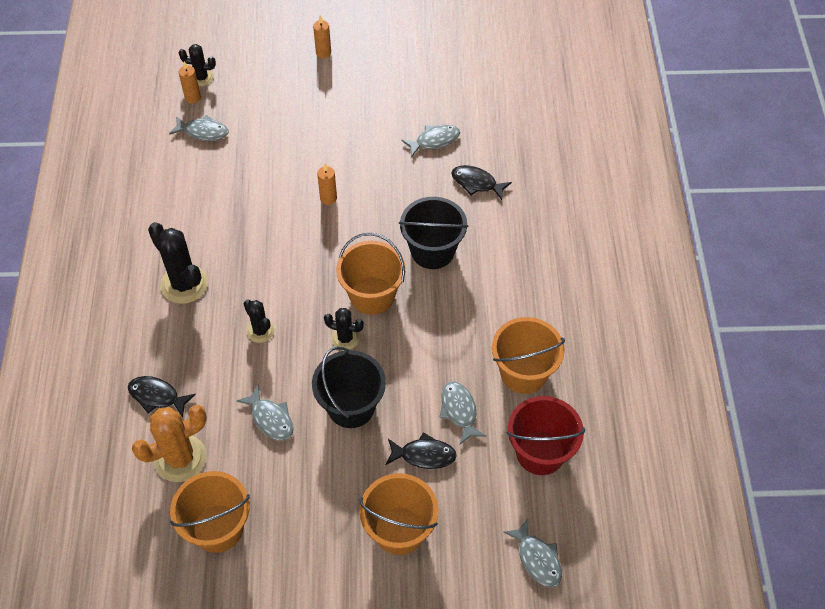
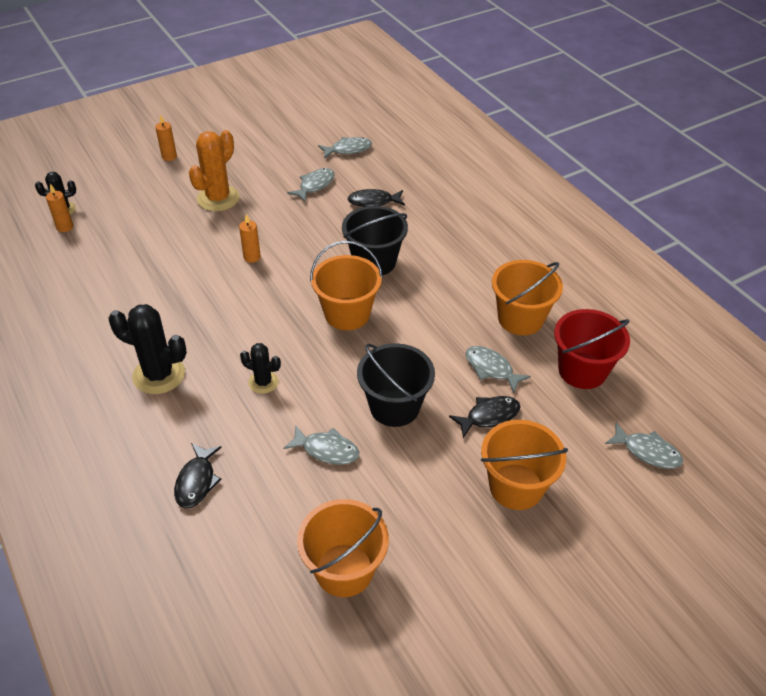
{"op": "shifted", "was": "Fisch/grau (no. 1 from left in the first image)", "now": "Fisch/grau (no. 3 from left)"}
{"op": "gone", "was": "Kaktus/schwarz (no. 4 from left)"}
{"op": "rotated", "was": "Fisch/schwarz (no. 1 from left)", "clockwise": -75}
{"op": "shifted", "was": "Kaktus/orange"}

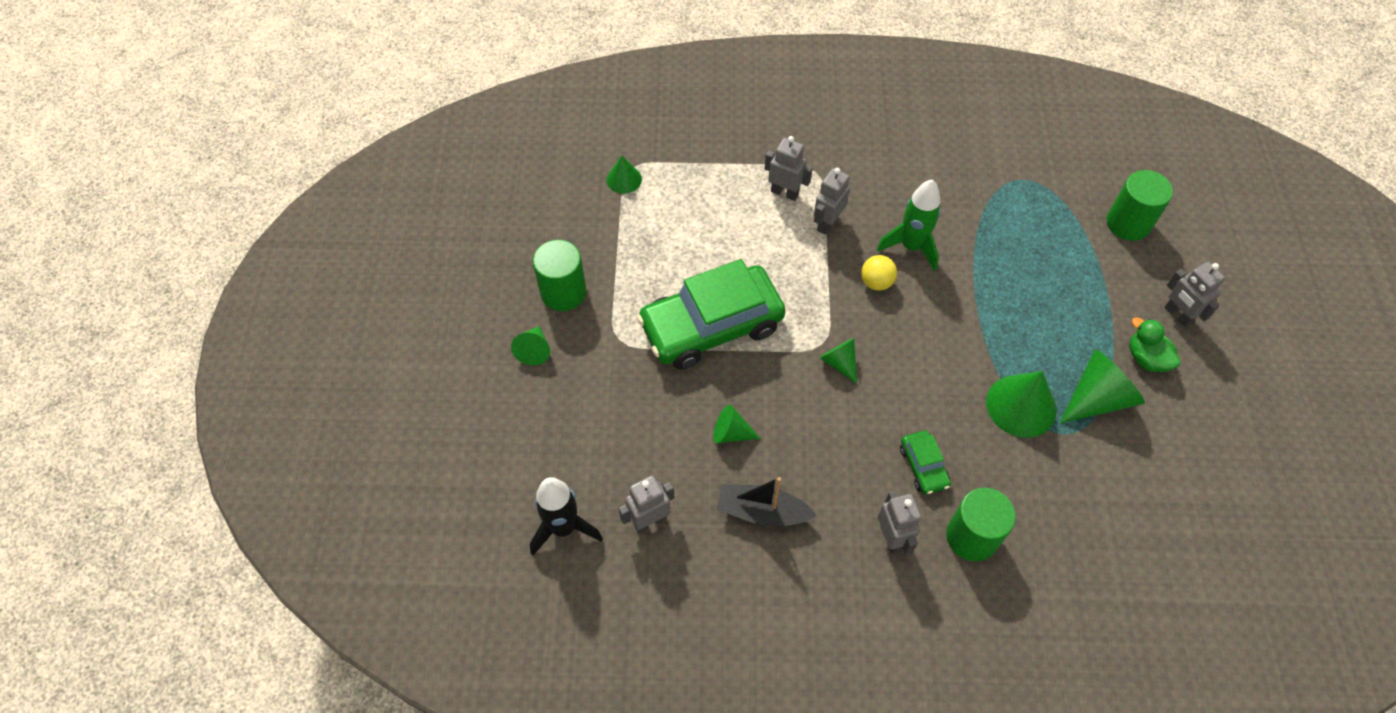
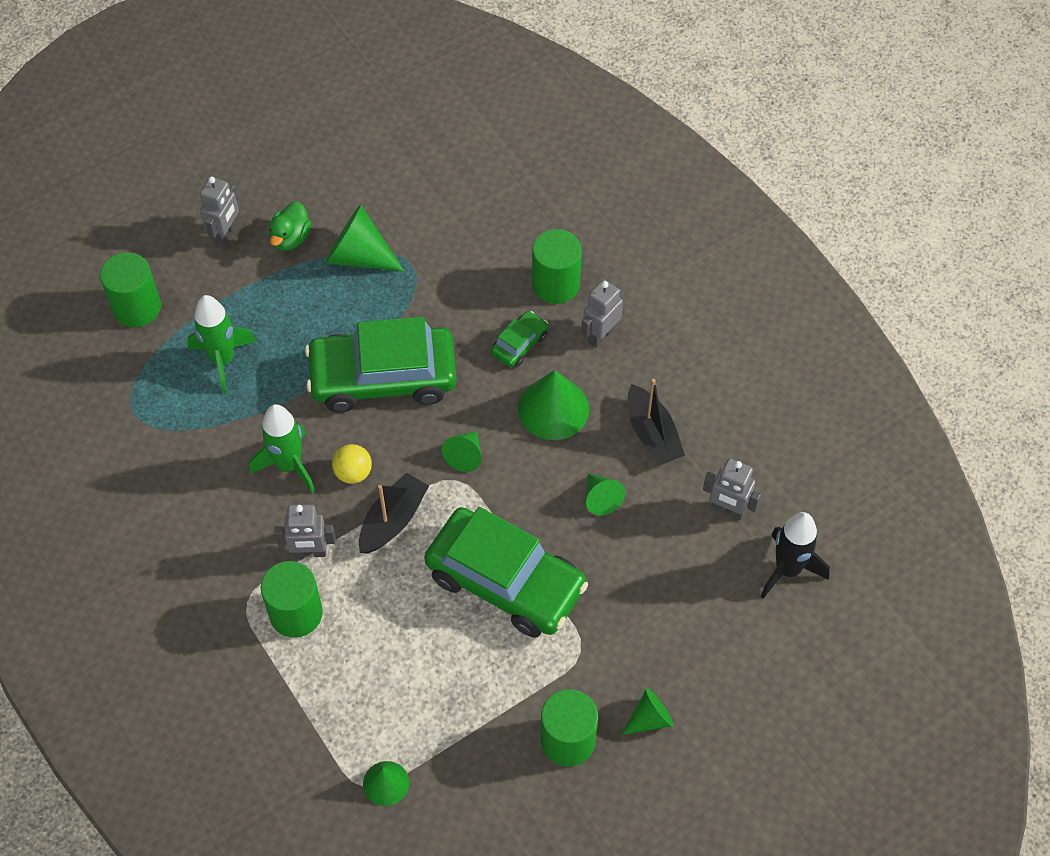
{"op": "swapped", "was": "Roboter/grau (no. 2 from left)", "now": "Vollzylinder/grün (no. 2 from left)"}
{"op": "shifted", "was": "Kegel/grün (no. 5 from left in the first image)", "now": "Kegel/grün (no. 4 from left)"}
{"op": "new", "now": "Rakete/grün (no. 1 from left)"}
{"op": "new", "now": "Auto/grün (no. 1 from left)"}
{"op": "new", "now": "Boot/schwarz (no. 1 from left)"}

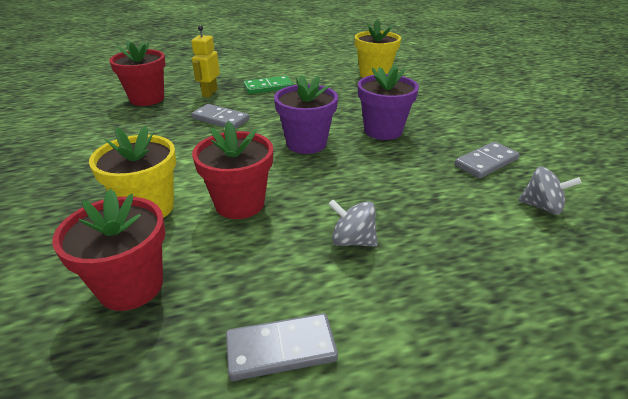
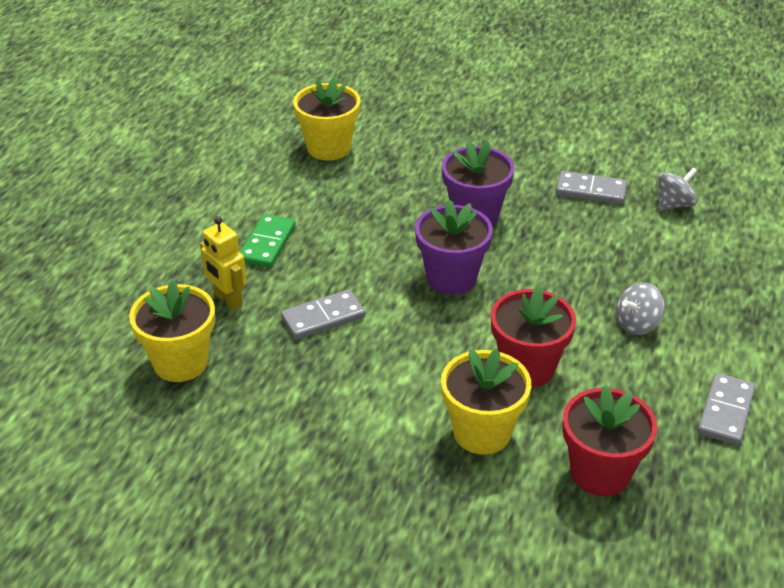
{"op": "repainted", "was": "Blumentopf/rot (no. 2 from left)", "now": "Blumentopf/gelb (no. 1 from left)"}
{"op": "rotated", "was": "Dominostein/grau (no. 3 from left in the first image)", "clockwise": -75}

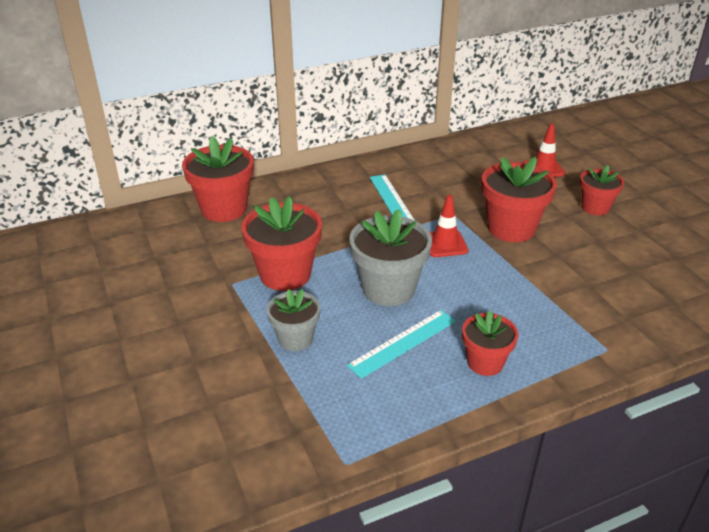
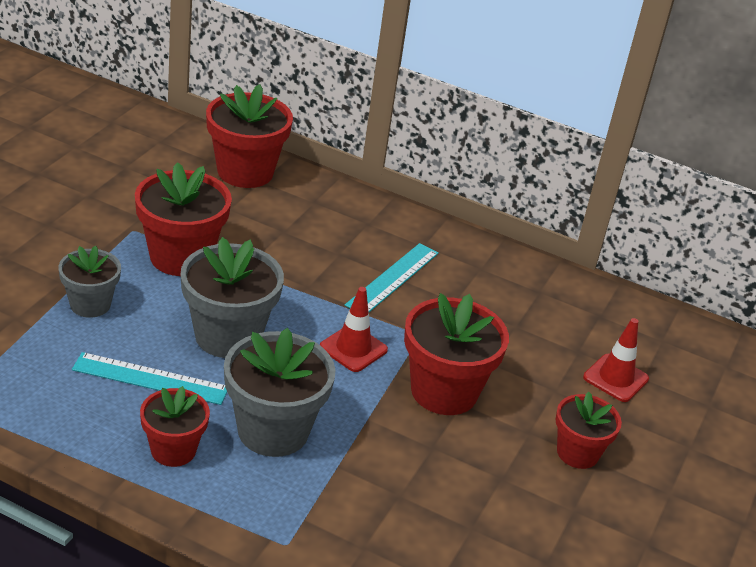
{"op": "new", "now": "Blumentopf/grau (no. 3 from left)"}

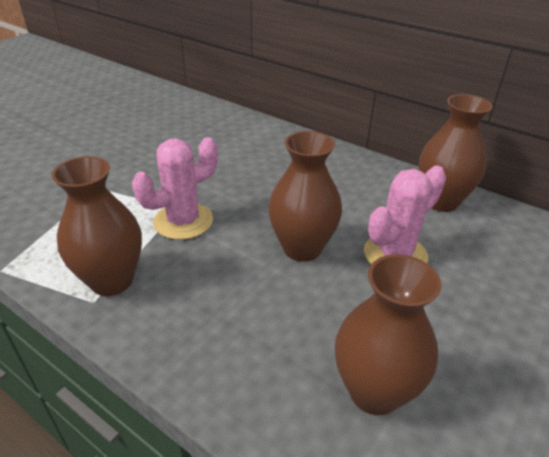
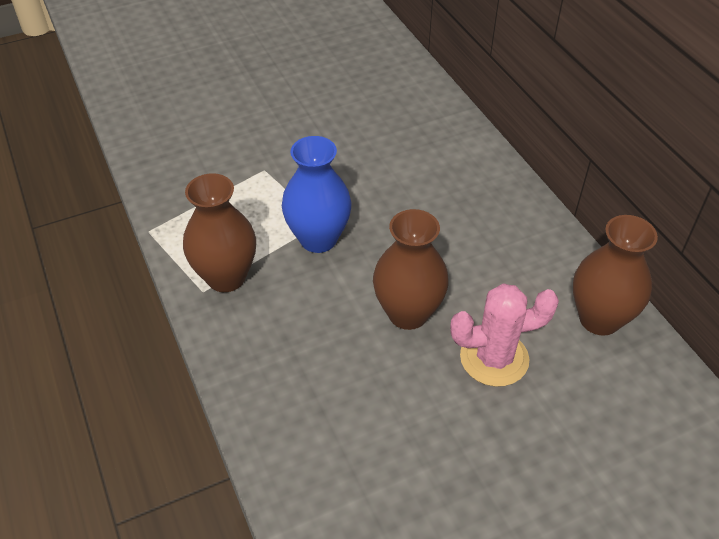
{"op": "swapped", "was": "Kaktus/rosa (no. 1 from left)", "now": "Vase/blau"}
{"op": "gone", "was": "Vase/braun (no. 3 from left)"}

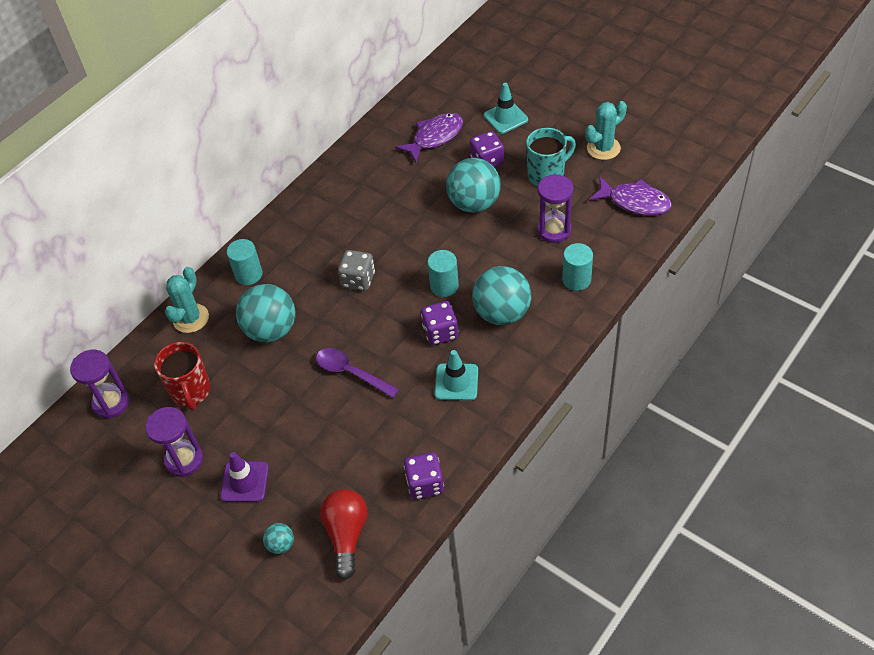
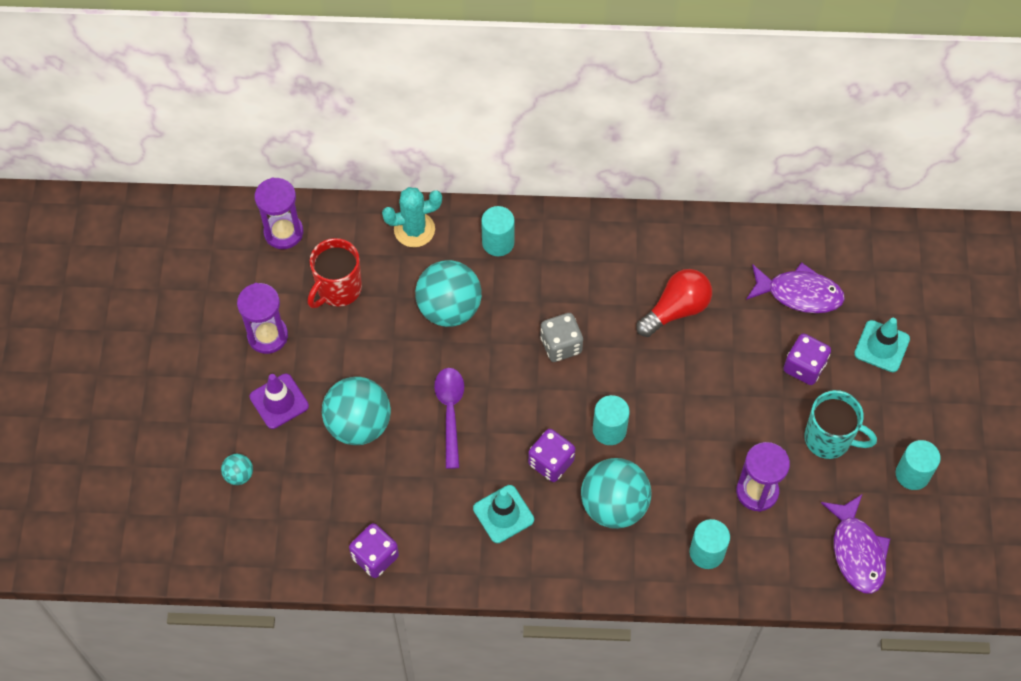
{"op": "swapped", "was": "Kaktus/türkis (no. 2 from left)", "now": "Vollzylinder/türkis (no. 4 from left)"}
{"op": "shifted", "was": "Ball/türkis (no. 3 from left in the first image)", "now": "Ball/türkis (no. 2 from left)"}
{"op": "shifted", "was": "Glühbirne/rot"}

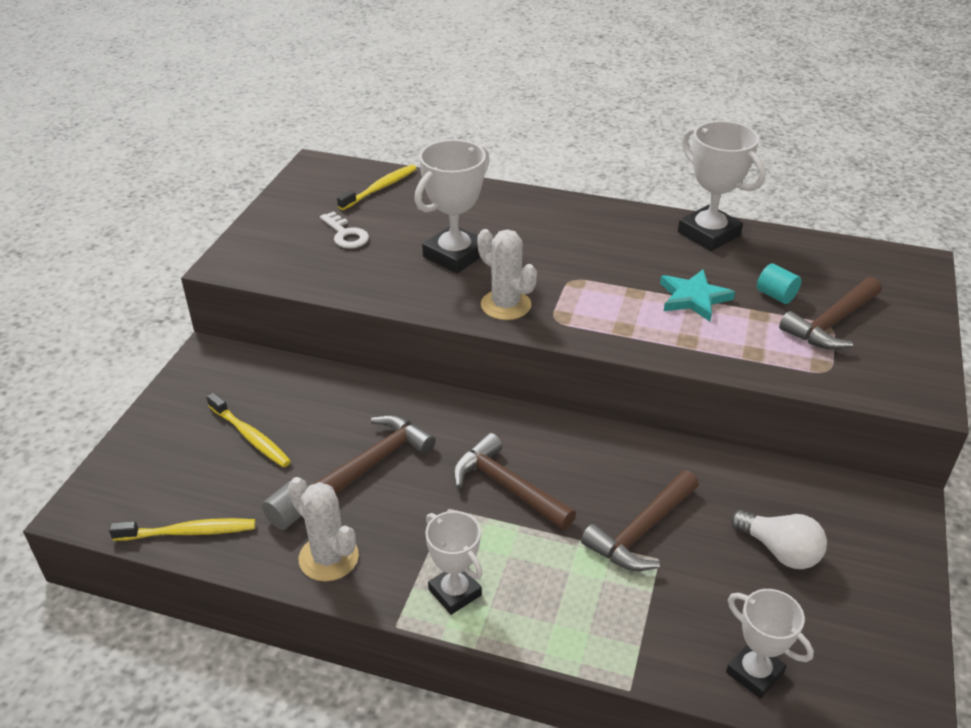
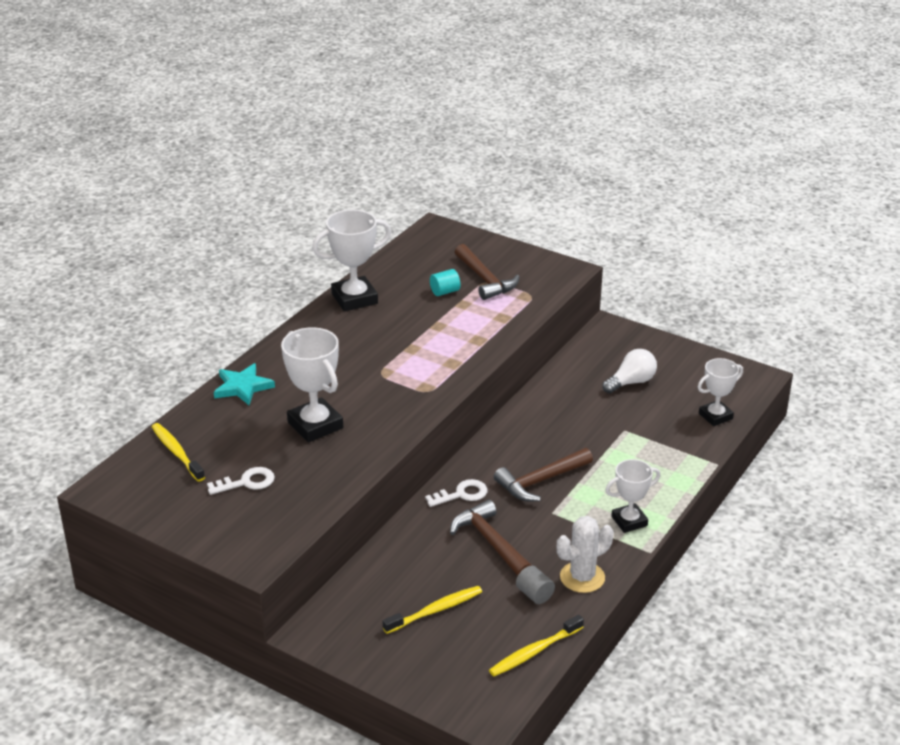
{"op": "gone", "was": "Kaktus/weiß (no. 2 from left)"}
{"op": "shifted", "was": "Stern/türkis"}
{"op": "gone", "was": "Hammer/braun (no. 3 from left)"}
{"op": "rotated", "was": "Zahnbürste/gelb (no. 1 from left in the first image)", "clockwise": -135}
{"op": "new", "now": "Schlüssel/weiß (no. 2 from left)"}

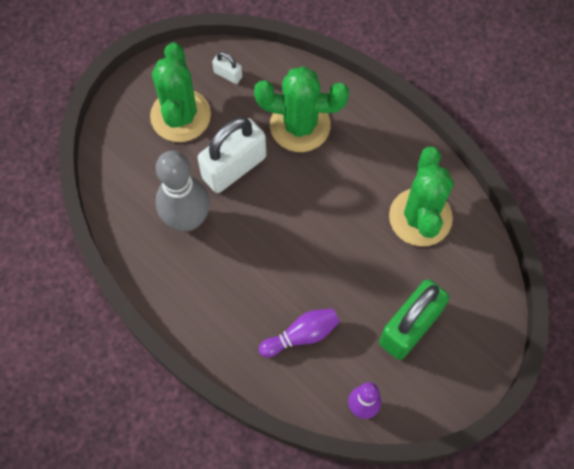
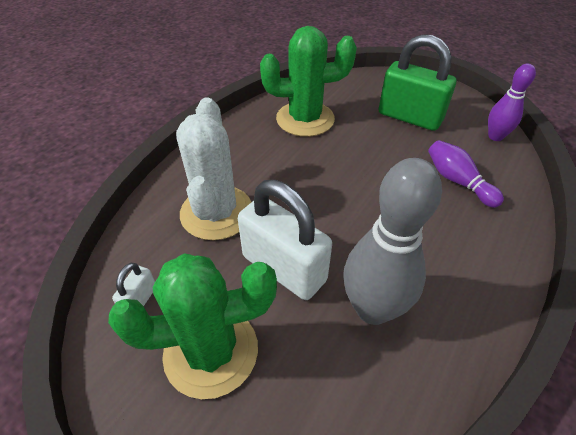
{"op": "repainted", "was": "Kaktus/grün (no. 2 from left)", "now": "Kaktus/weiß"}

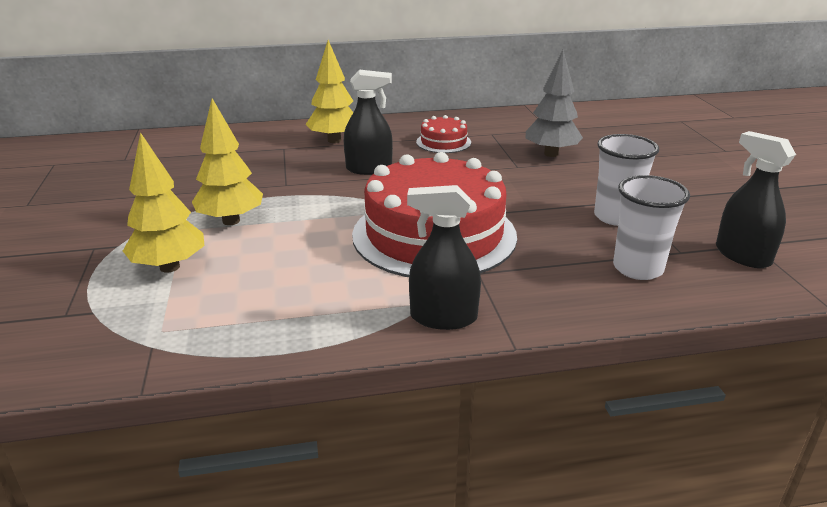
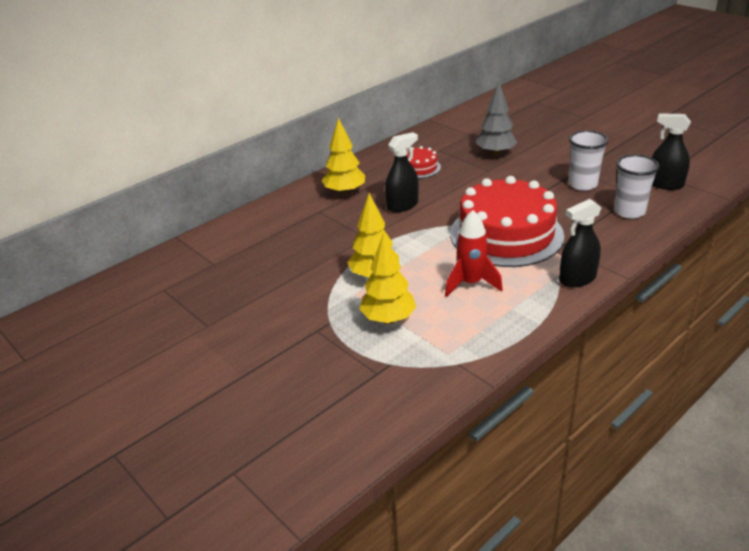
{"op": "new", "now": "Rakete/rot"}

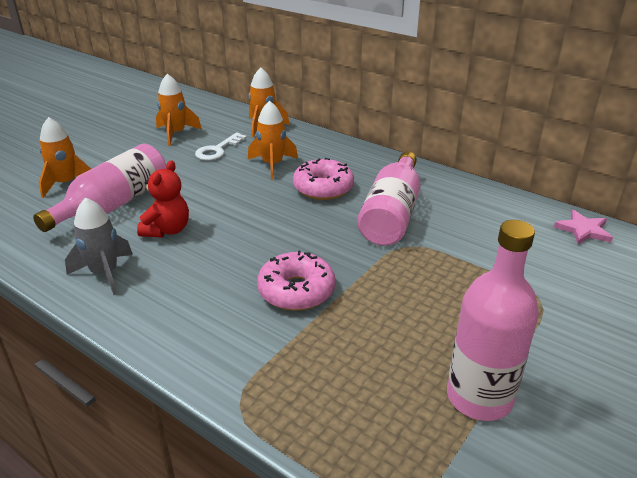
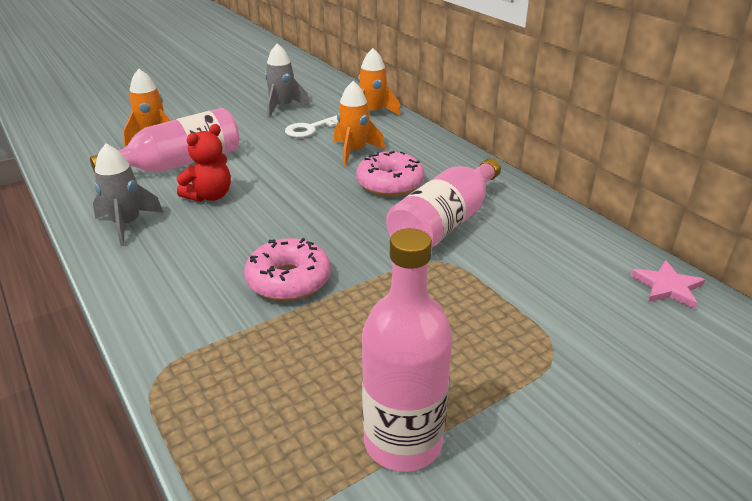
{"op": "repainted", "was": "Rakete/orange (no. 2 from left)", "now": "Rakete/grau (no. 2 from left)"}

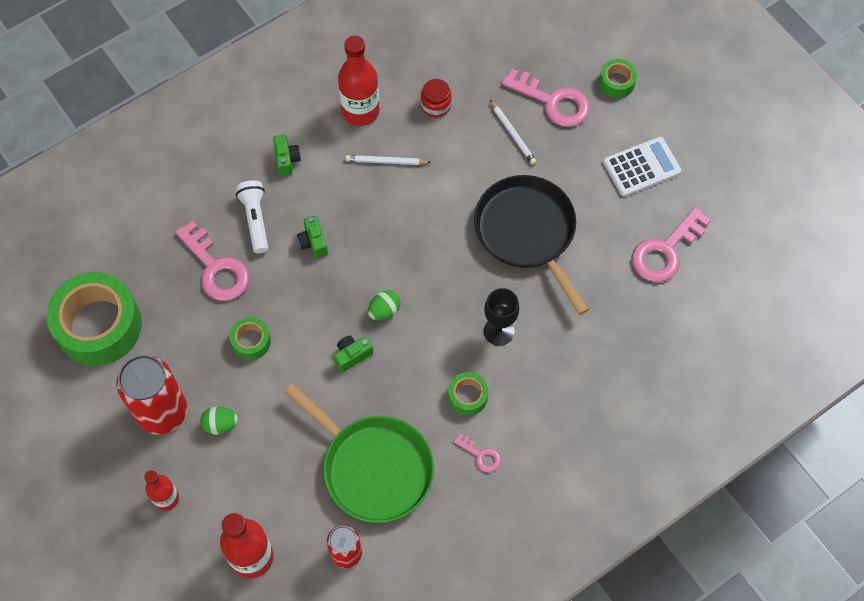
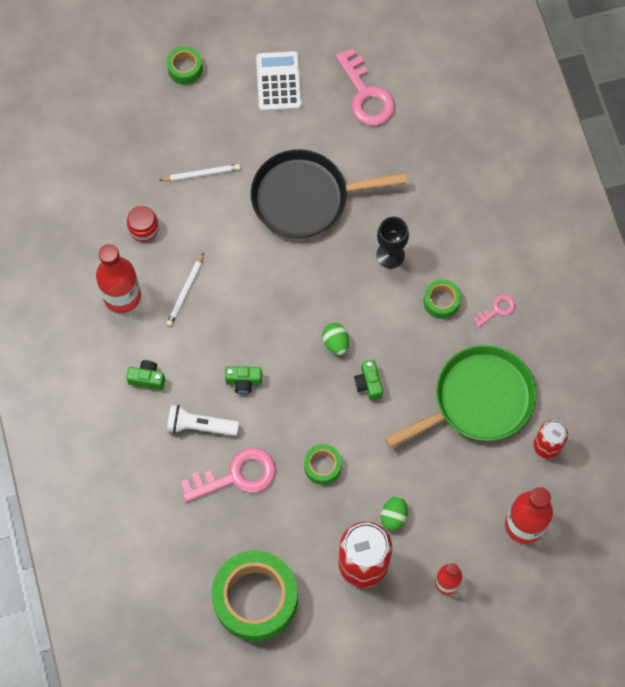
{"op": "gone", "was": "Schlüssel/rosa (no. 3 from left)"}

